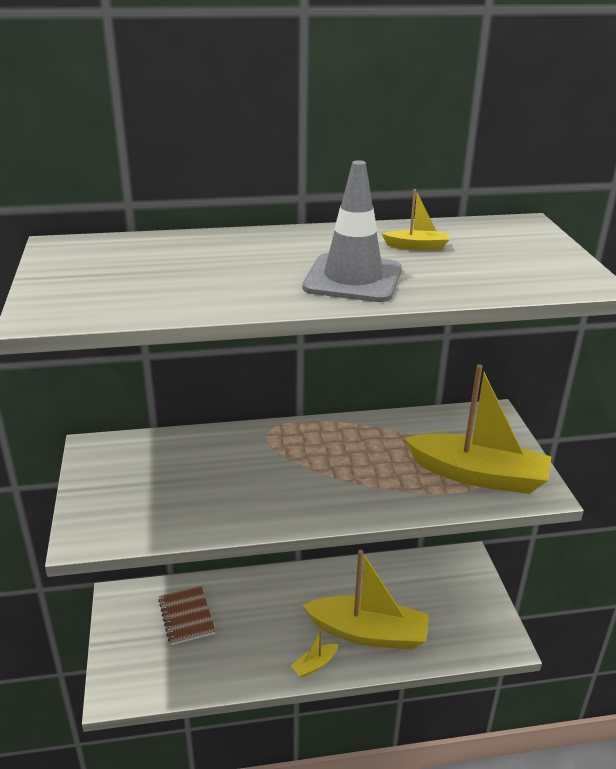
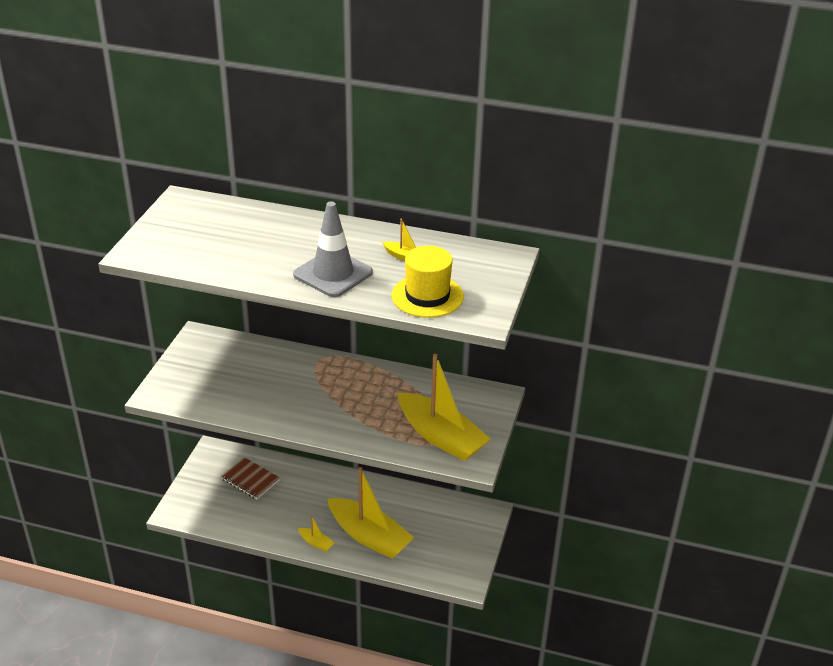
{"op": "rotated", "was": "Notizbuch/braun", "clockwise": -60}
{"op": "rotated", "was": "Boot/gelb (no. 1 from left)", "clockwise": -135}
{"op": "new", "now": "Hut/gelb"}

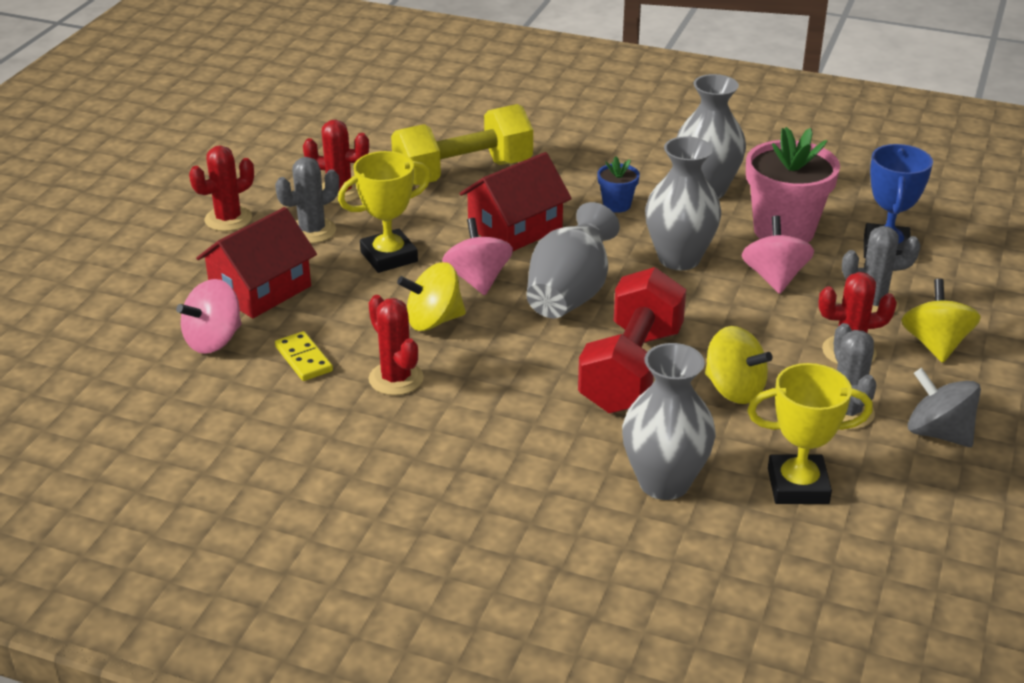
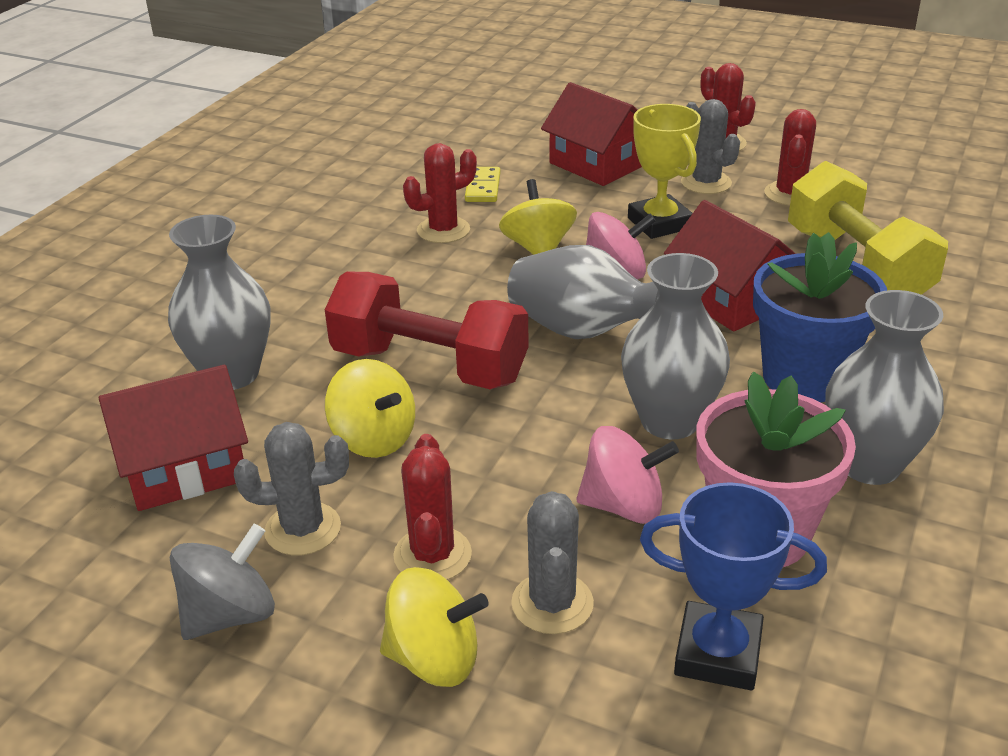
{"op": "scaled", "was": "Blumentopf/blau", "ratio": 2.11}
{"op": "gone", "was": "Kreisel/rosa (no. 1 from left)"}
{"op": "rotated", "was": "Kreisel/gelb (no. 2 from left in the first image)", "clockwise": -90}
{"op": "rotated", "was": "Dominostein/gelb", "clockwise": -60}
{"op": "swapped", "was": "Pokal/gelb (no. 2 from left)", "now": "Haus/rot (no. 1 from left)"}

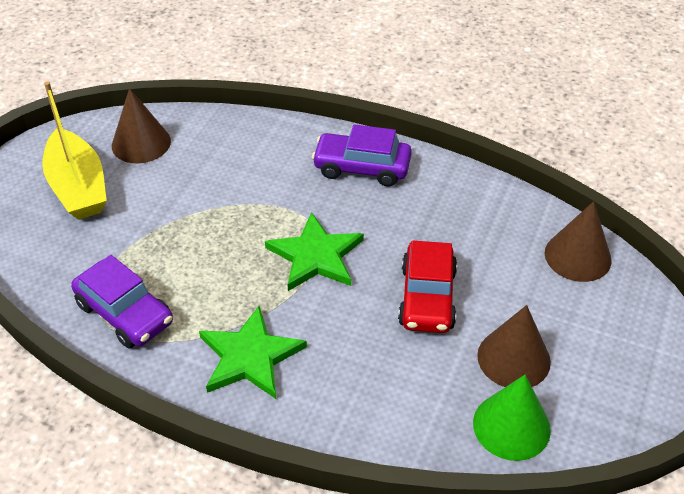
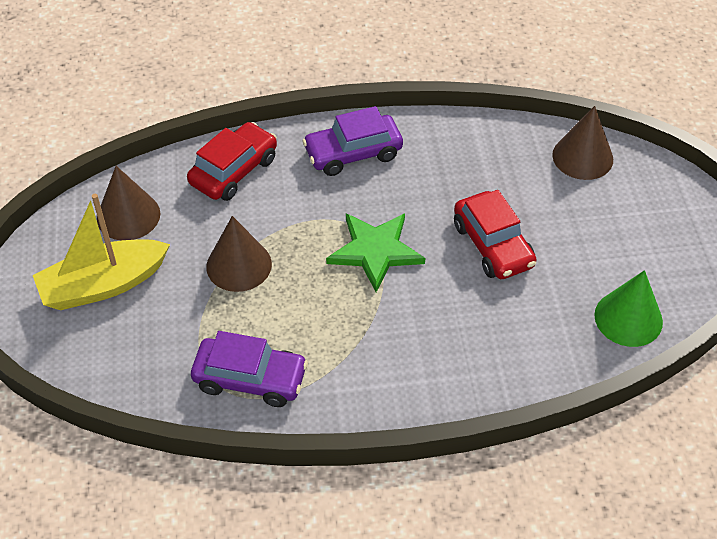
{"op": "rotated", "was": "Boot/gelb", "clockwise": 120}
{"op": "shifted", "was": "Kegel/braun (no. 2 from left)"}
{"op": "gone", "was": "Stern/grün (no. 1 from left)"}
{"op": "new", "now": "Auto/rot (no. 1 from left)"}

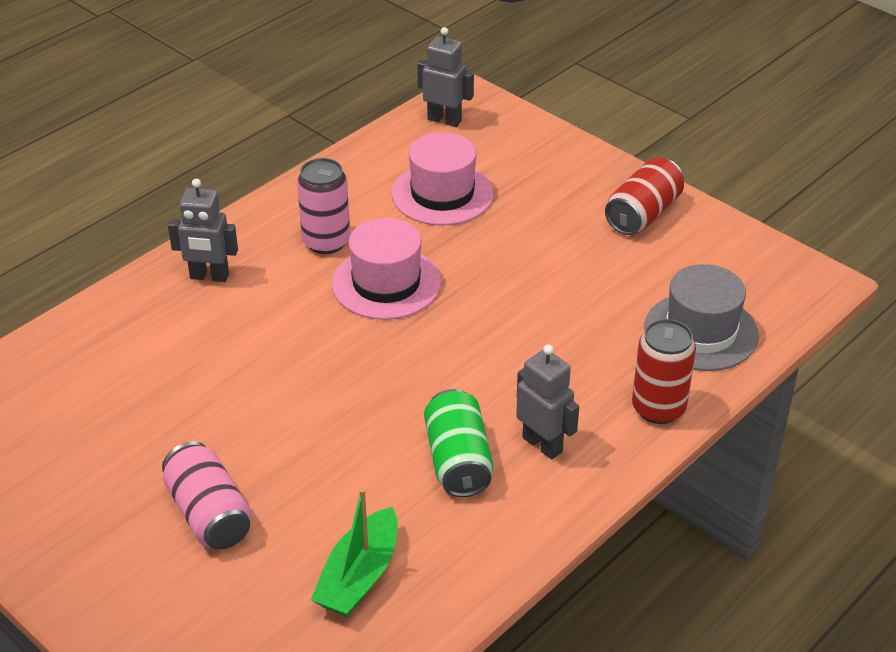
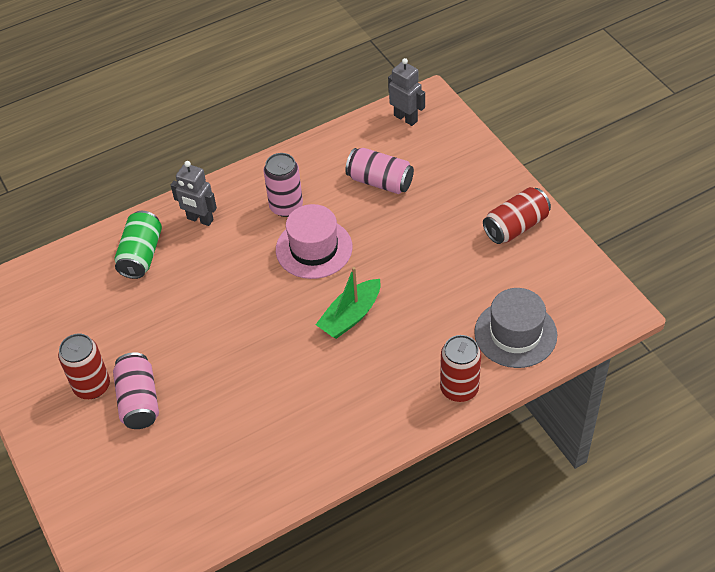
{"op": "swapped", "was": "Hut/rosa (no. 2 from left)", "now": "Dose/rosa (no. 3 from left)"}
{"op": "gone", "was": "Roboter/grau (no. 3 from left)"}
{"op": "shifted", "was": "Dose/grün"}
{"op": "shifted", "was": "Boot/grün"}
{"op": "new", "now": "Dose/rot (no. 1 from left)"}

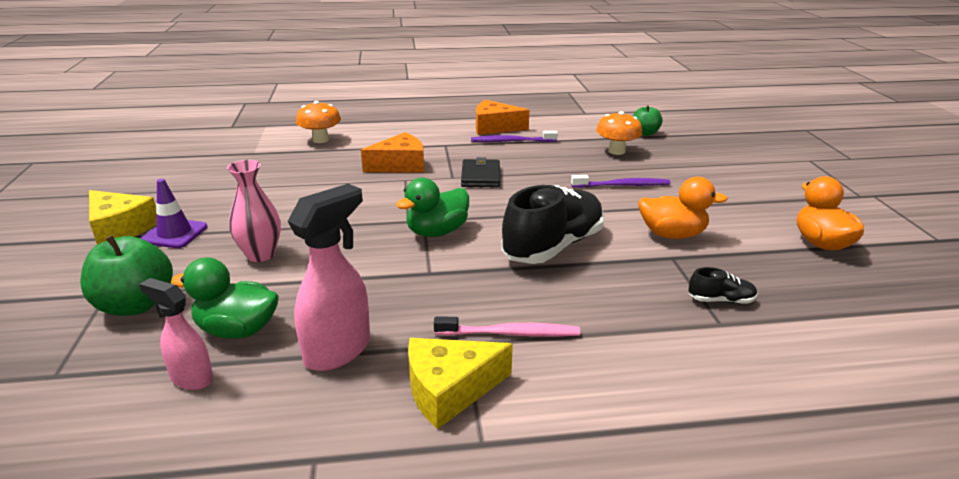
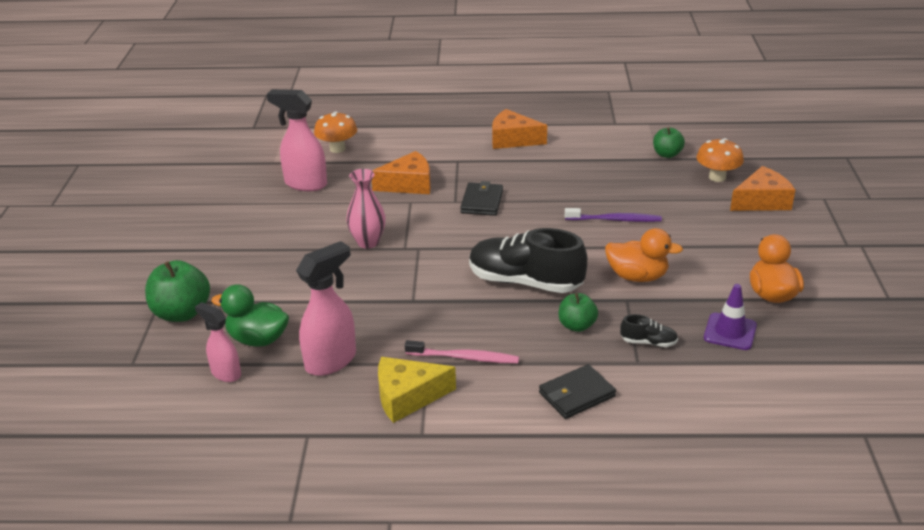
{"op": "shifted", "was": "Pilz/orange (no. 2 from left)"}
{"op": "gone", "was": "Zahnbürste/lila (no. 1 from left)"}
{"op": "shifted", "was": "Vase/rosa"}
{"op": "gone", "was": "Ente/grün (no. 2 from left)"}
{"op": "shifted", "was": "Leitkegel/lila"}
{"op": "rotated", "was": "Schuh/schwarz (no. 1 from left)", "clockwise": -120}
{"op": "gone", "was": "Käse/gelb (no. 1 from left)"}
{"op": "new", "now": "Sprühflasche/rosa (no. 2 from left)"}
{"op": "new", "now": "Käse/orange (no. 3 from left)"}
{"op": "new", "now": "Apfel/grün (no. 2 from left)"}
{"op": "new", "now": "Geldbörse/schwarz (no. 2 from left)"}

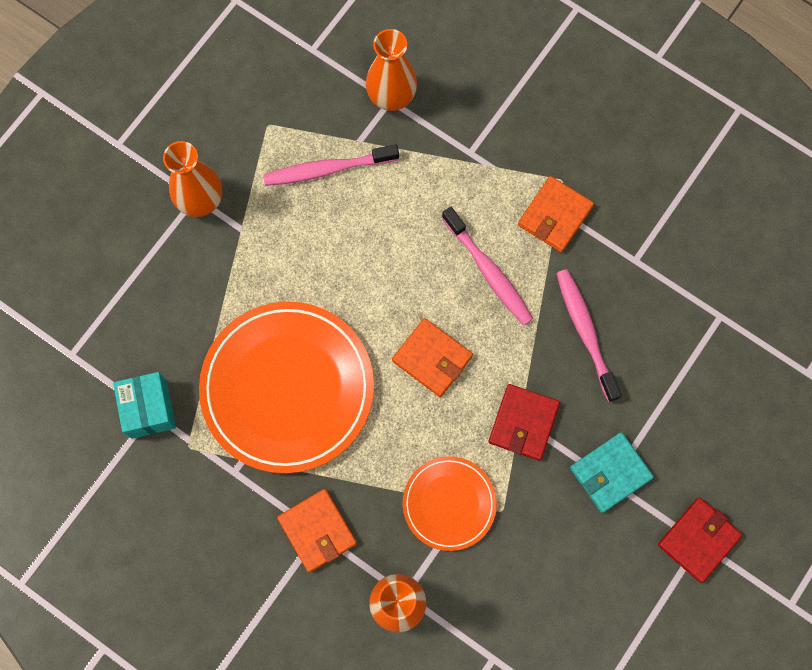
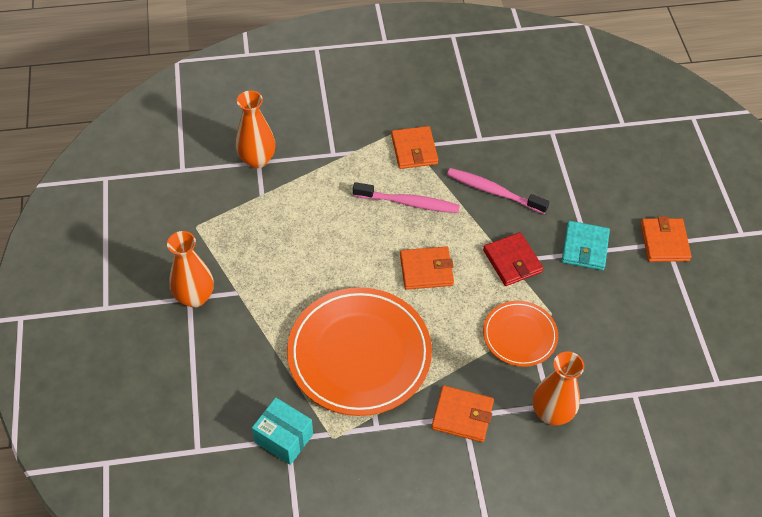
{"op": "gone", "was": "Zahnbürste/rosa (no. 1 from left)"}
{"op": "repainted", "was": "Geldbörse/rot (no. 2 from left)", "now": "Geldbörse/orange (no. 4 from left)"}

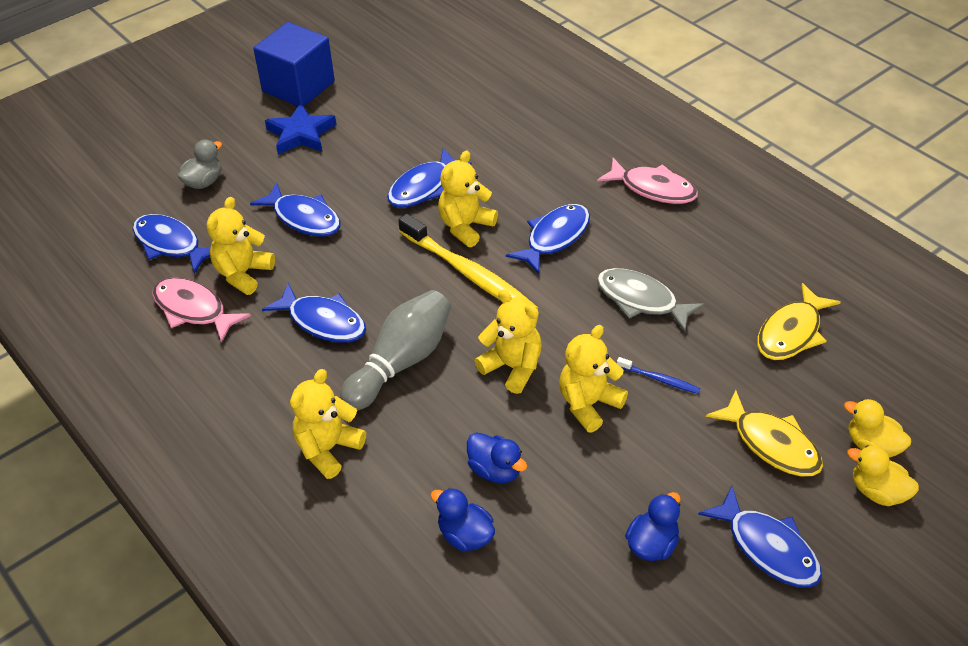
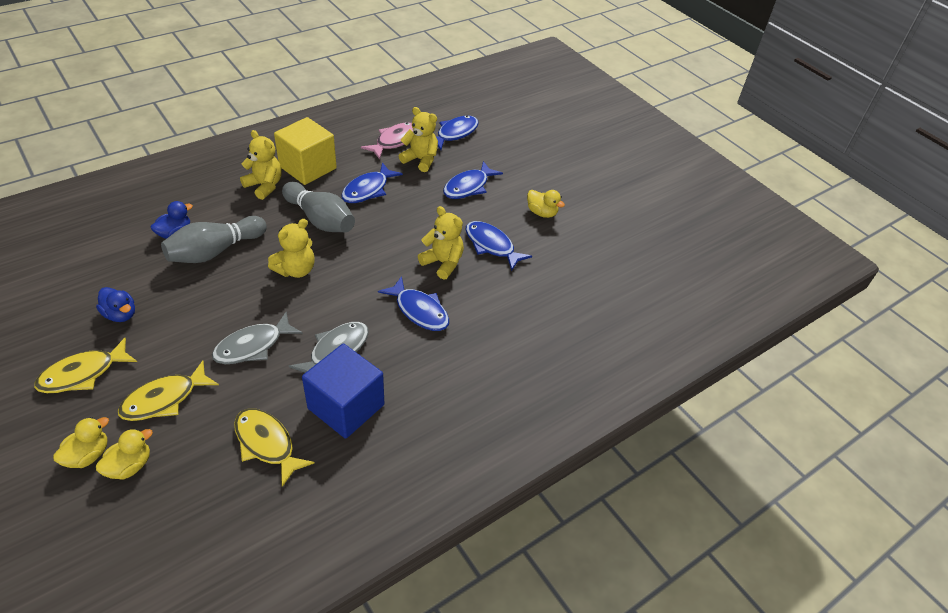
{"op": "shifted", "was": "Kubus/blau"}
{"op": "gone", "was": "Stern/blau"}
{"op": "gone", "was": "Ente/grau"}
{"op": "gone", "was": "Fisch/rosa (no. 2 from left)"}
{"op": "gone", "was": "Zahnbürste/gelb"}
{"op": "gone", "was": "Teddybär/gelb (no. 5 from left)"}
{"op": "swapped", "was": "Zahnbürste/blau", "now": "Fisch/grau (no. 1 from left)"}
{"op": "swapped", "was": "Ente/blau (no. 2 from left)", "now": "Bowlingkegel/grau (no. 1 from left)"}
{"op": "repainted", "was": "Fisch/blau (no. 6 from left)", "now": "Fisch/gelb (no. 1 from left)"}
{"op": "new", "now": "Kubus/gelb"}
{"op": "new", "now": "Ente/gelb (no. 3 from left)"}

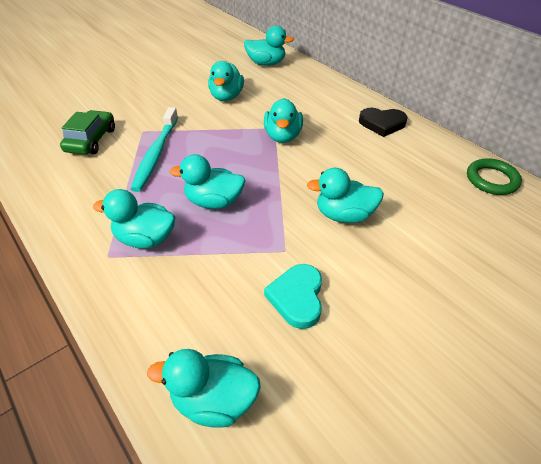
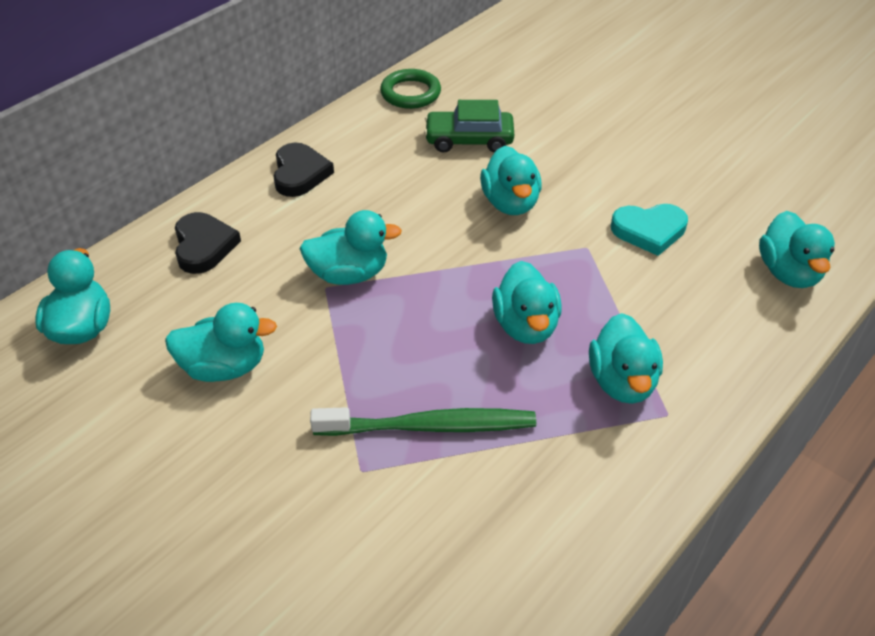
{"op": "repainted", "was": "Zahnbürste/türkis", "now": "Zahnbürste/grün"}
{"op": "shifted", "was": "Auto/grün"}
{"op": "new", "now": "Herz/schwarz (no. 1 from left)"}

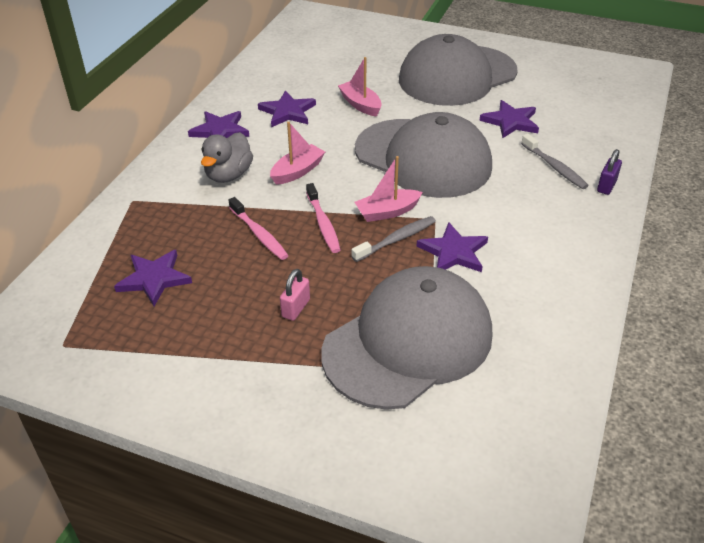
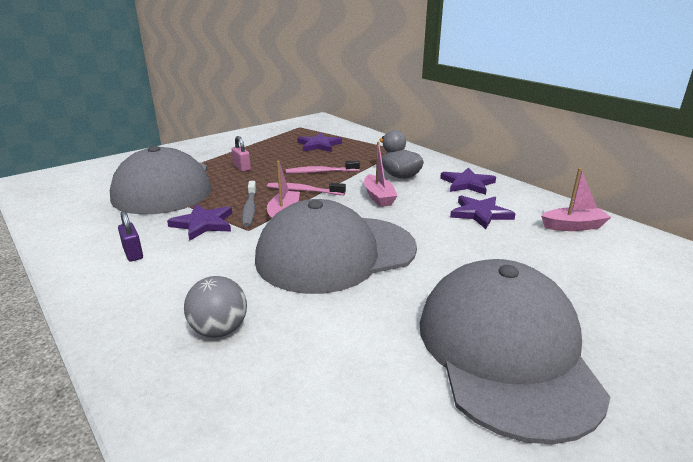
{"op": "shifted", "was": "Boot/rosa (no. 2 from left in the first image)", "now": "Boot/rosa (no. 3 from left)"}
{"op": "gone", "was": "Stern/lila (no. 5 from left)"}
{"op": "swapped", "was": "Zahnbürste/grau (no. 2 from left)", "now": "Ball/grau"}
{"op": "shifted", "was": "Vorhängeschloss/lila"}

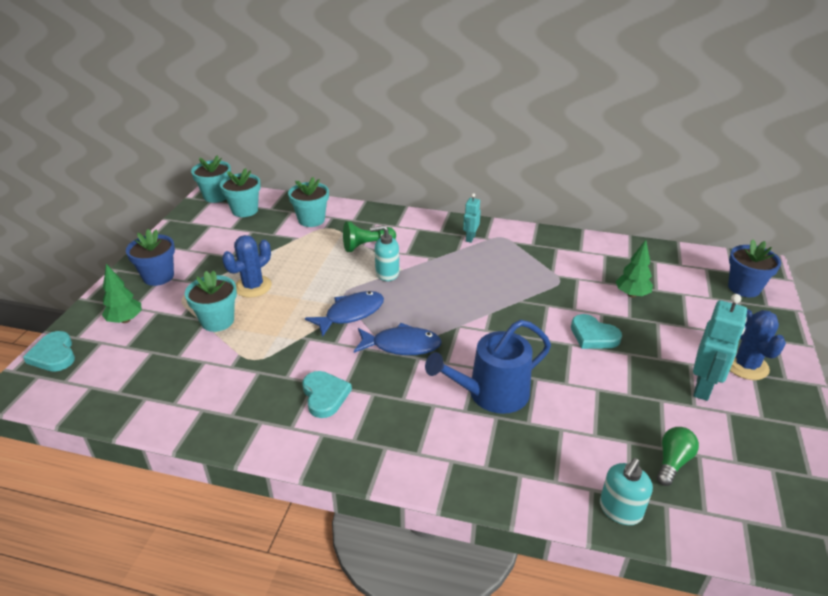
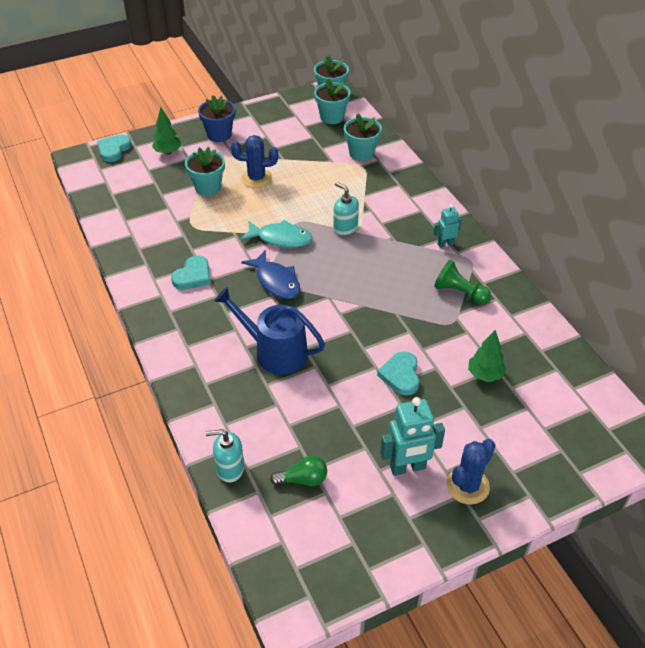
{"op": "shifted", "was": "Bauer/grün"}
{"op": "gone", "was": "Blumentopf/blau (no. 2 from left)"}
{"op": "repainted", "was": "Fisch/blau (no. 1 from left)", "now": "Fisch/türkis"}

